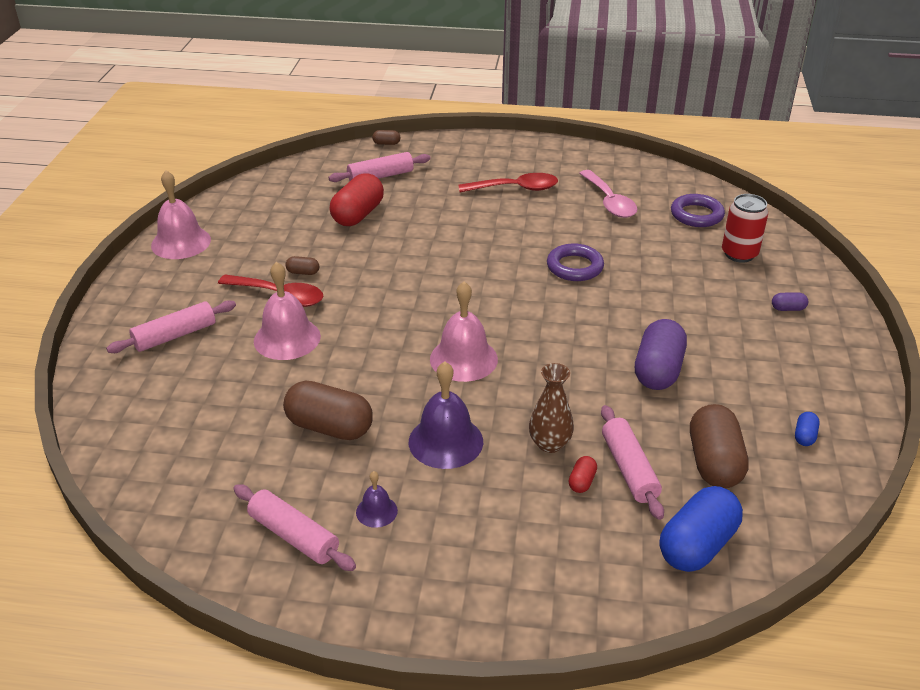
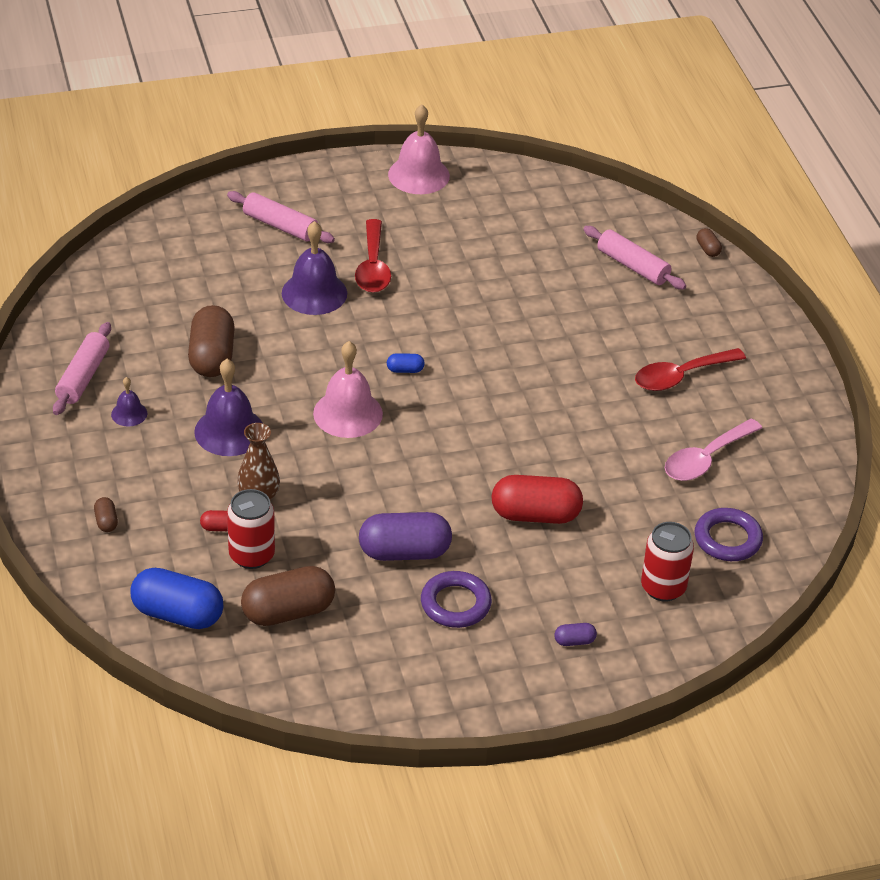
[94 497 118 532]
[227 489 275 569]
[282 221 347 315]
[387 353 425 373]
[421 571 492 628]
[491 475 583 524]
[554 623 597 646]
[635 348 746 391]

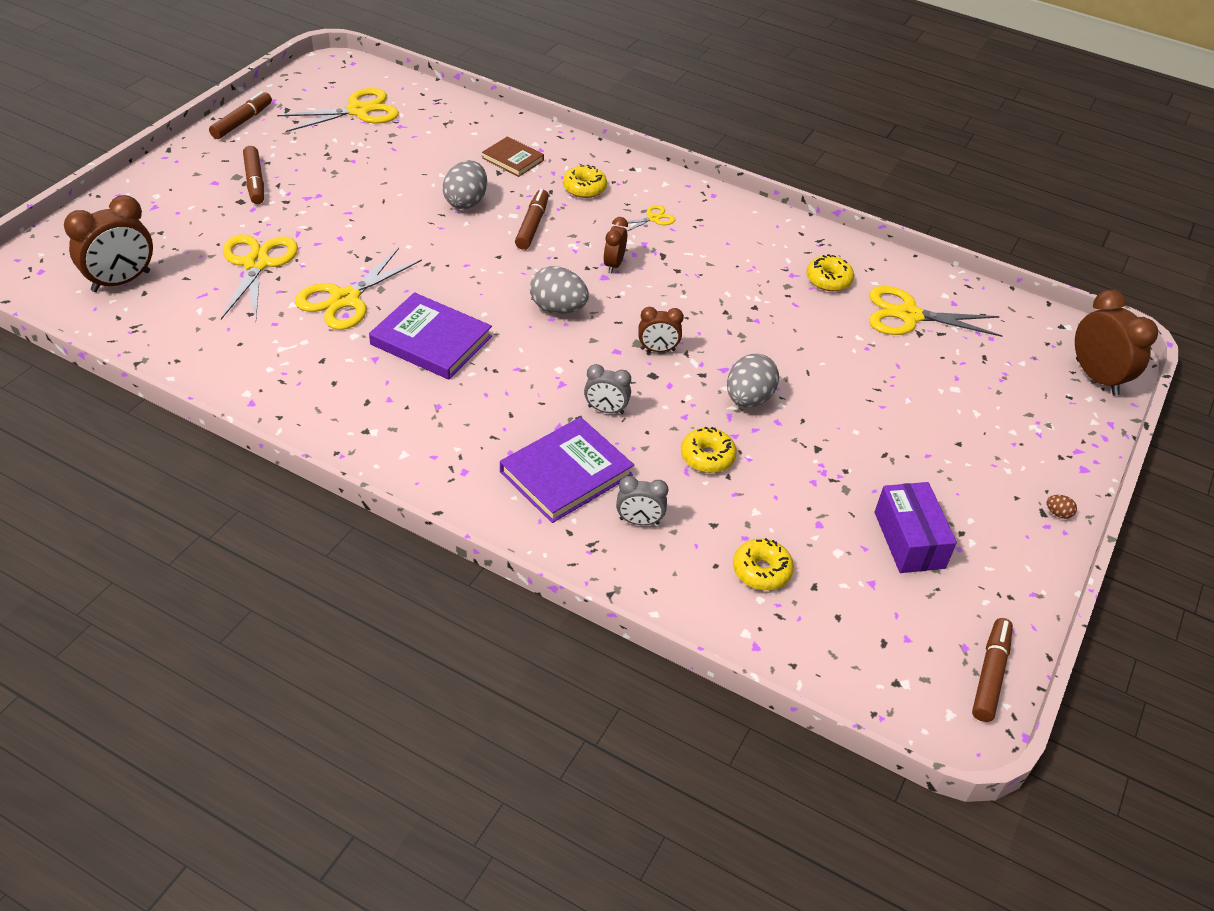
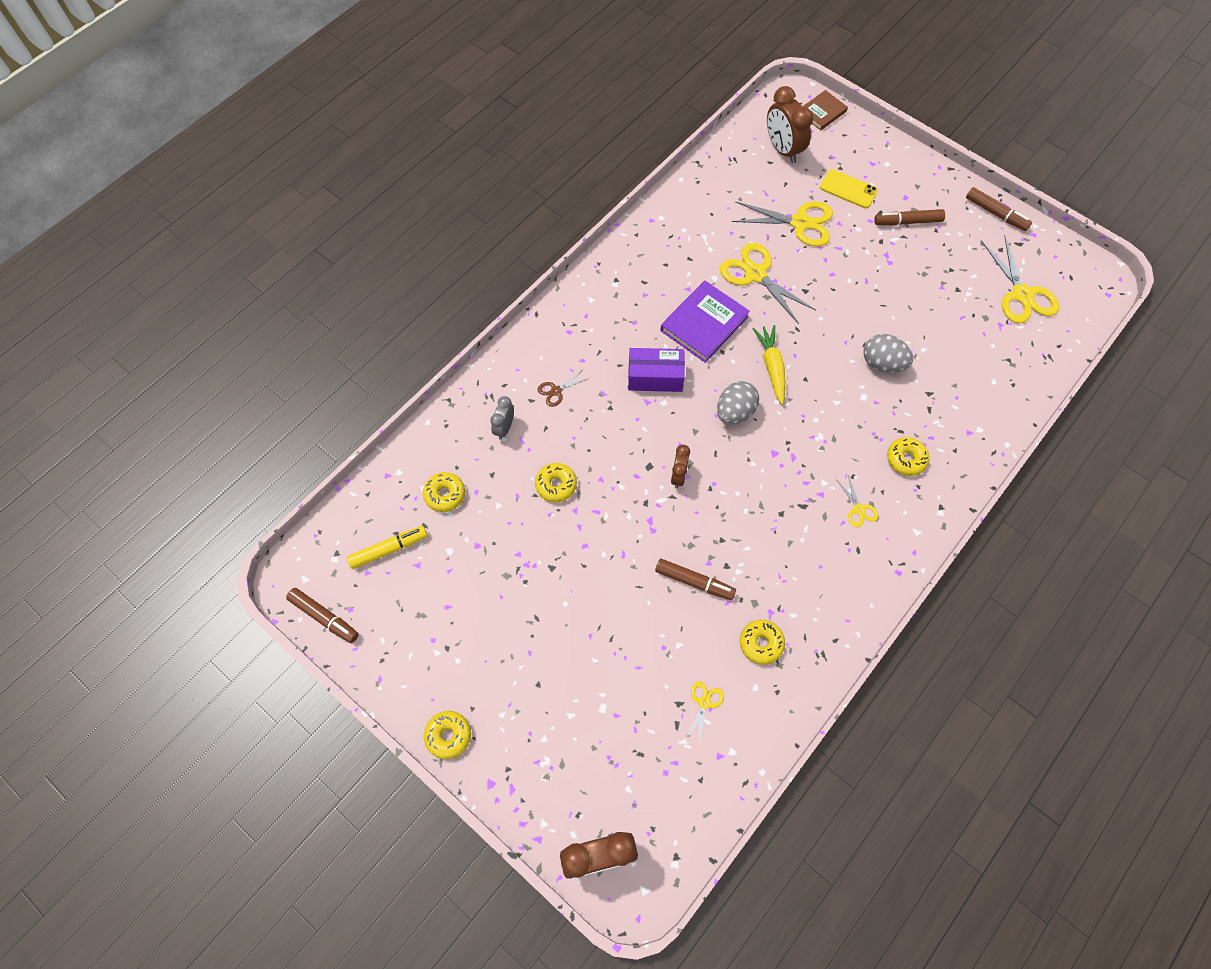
[347 526 428 569]
[424 711 471 759]
[538 370 589 407]
[628 348 685 392]
[655 559 736 600]
[685 682 724 745]
[753 325 785 404]
[802 90 848 131]
[820 169 878 208]
[584 364 631 414] (first image)
[603 217 628 274] (first image)
[727 354 779 407] (first image)

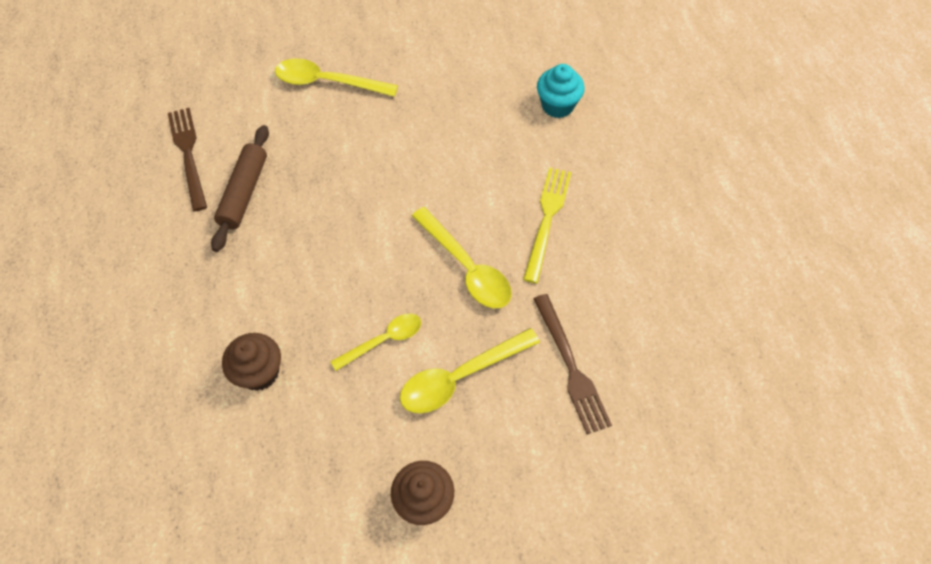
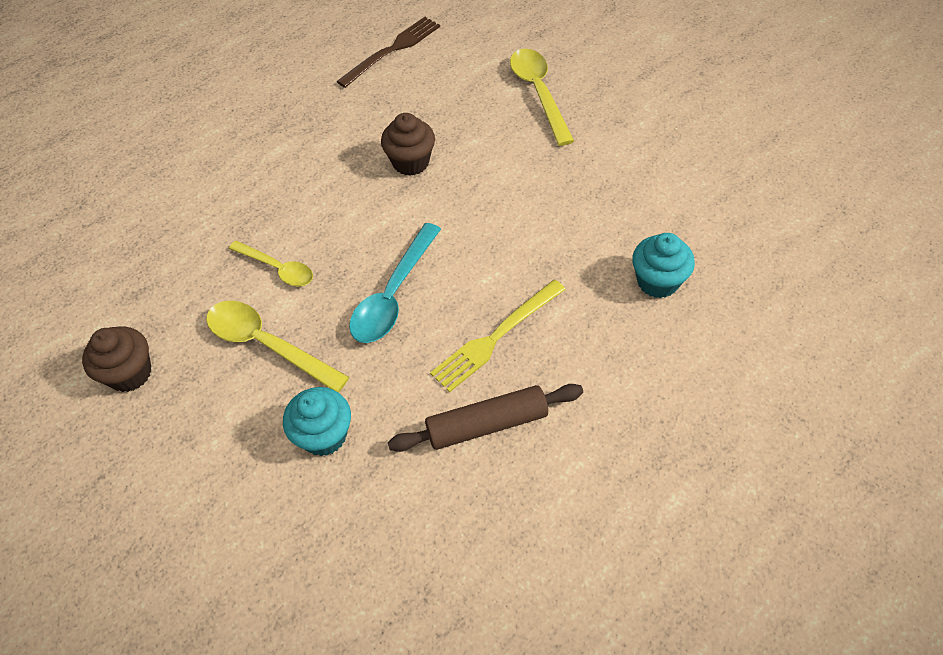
[283 387 351 456]
[349 223 441 343]
[381 113 435 176]
[388 384 583 452]
[430 280 566 392]

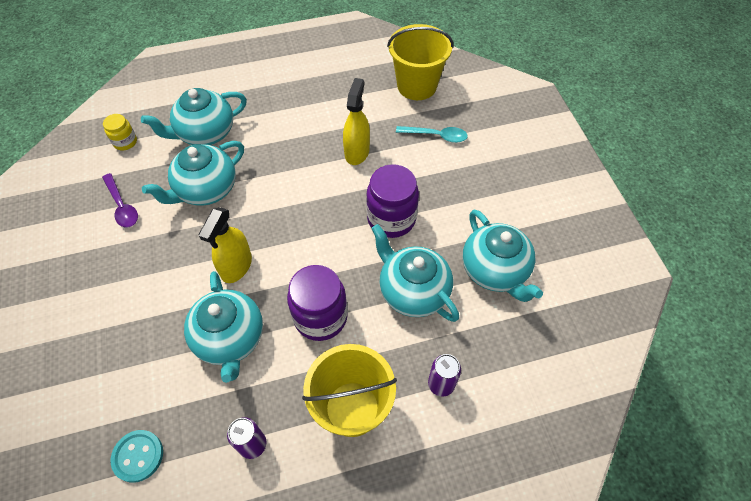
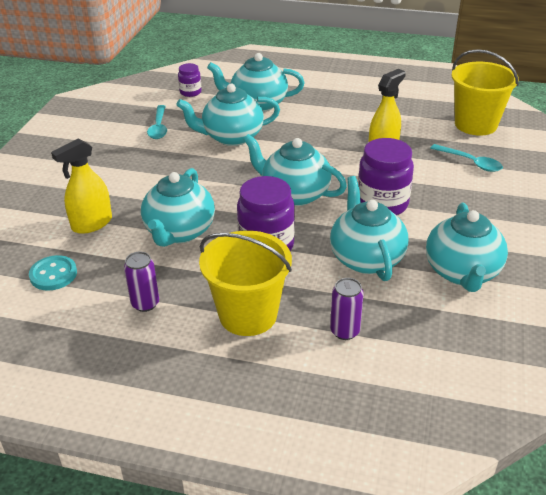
[51 139 112 234]
[147 105 167 139]
[178 63 202 97]
[243 134 347 206]

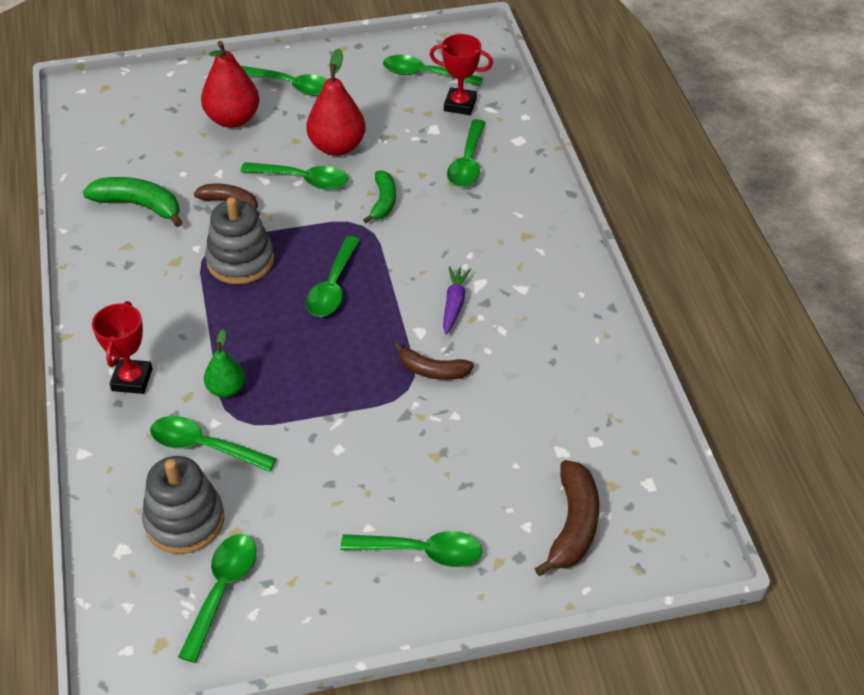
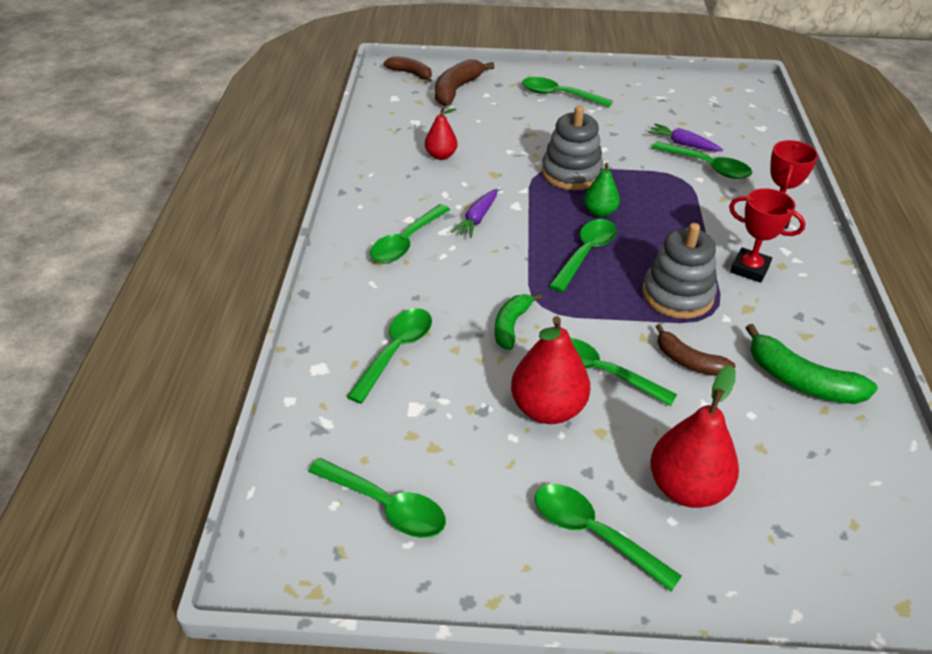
[370 204 450 263]
[384 56 432 82]
[425 107 457 160]
[542 106 603 190]
[584 163 620 217]
[648 123 723 152]
[729 188 806 283]

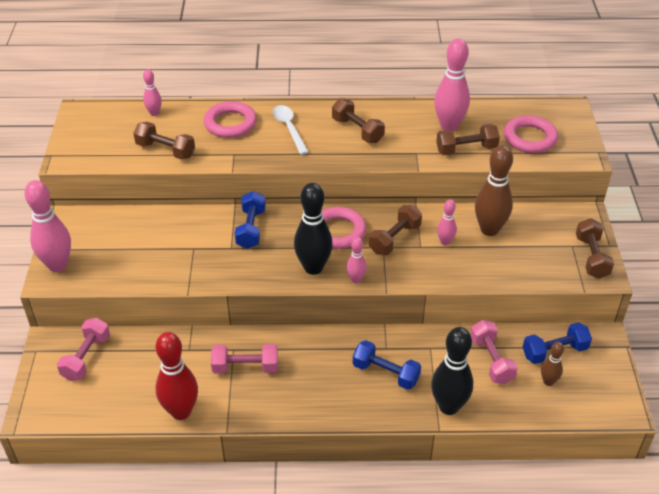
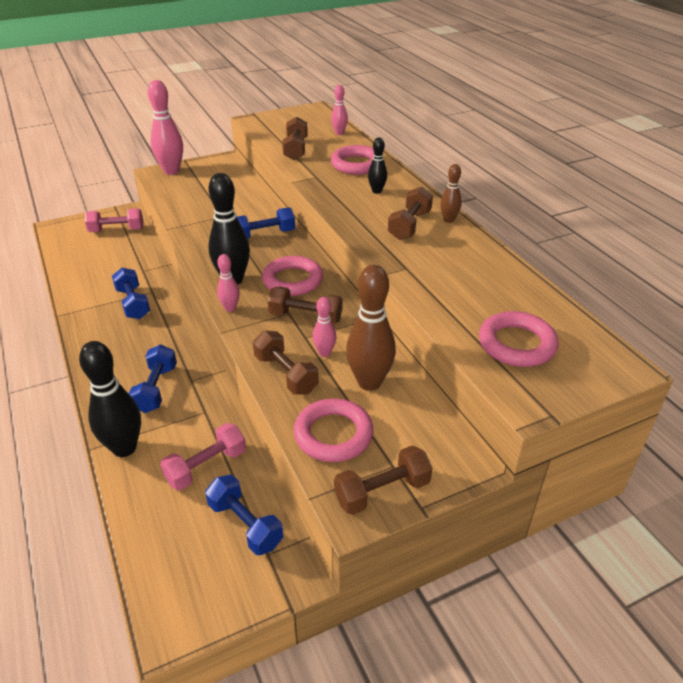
[112 268 150 319]
[253 331 319 395]
[294 398 373 462]
[368 137 387 194]
[440 164 462 223]
[156 332 198 420] (first image)
[434 38 470 132] (first image)

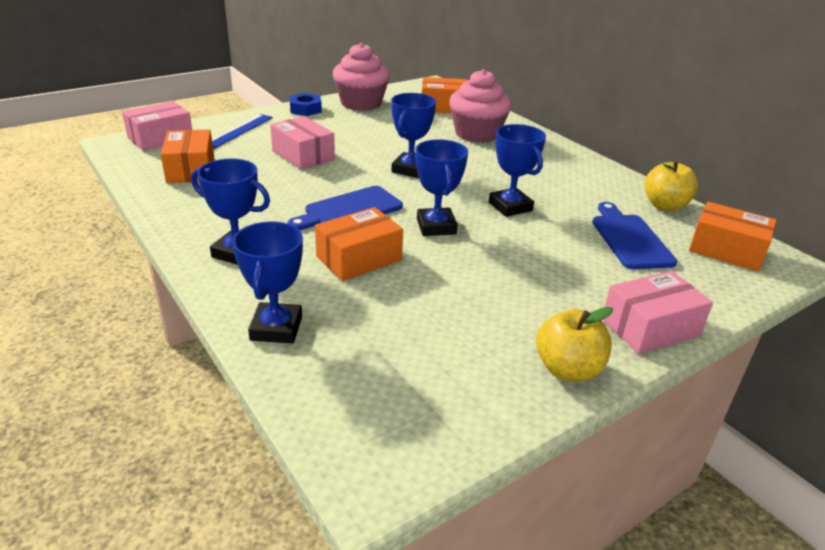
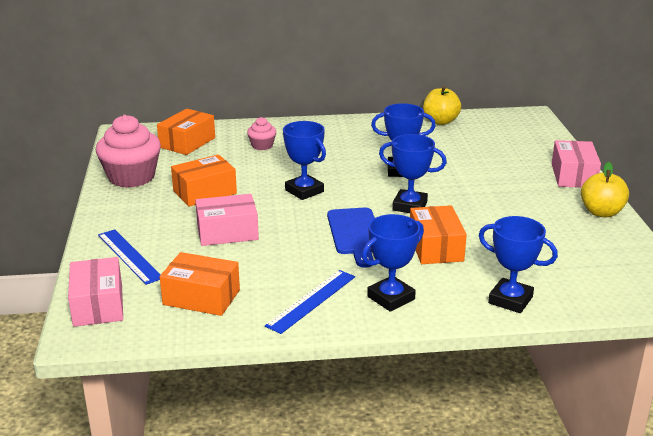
[171 154 237 207]
[247 117 276 150]
[265 270 355 334]
[290 93 322 116] (first image)
[592 202 677 269] (first image)

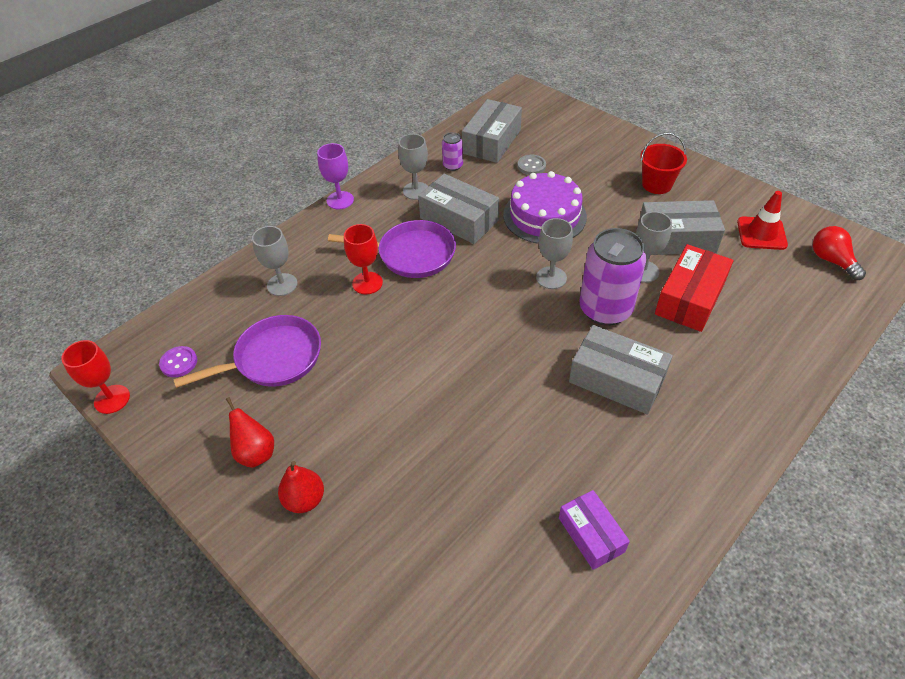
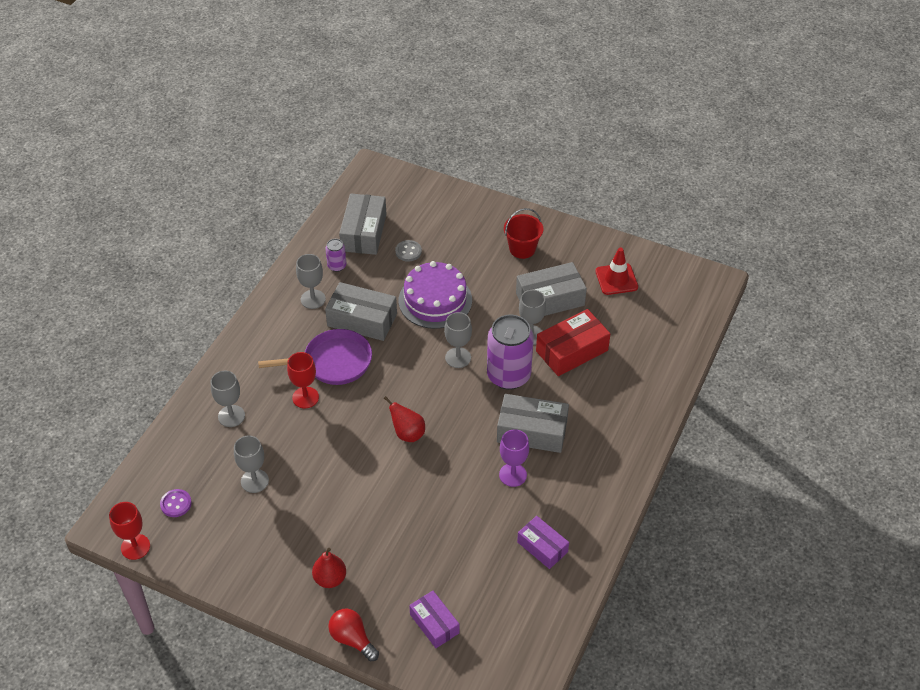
[234 436 269 493]
[328 608 379 661]
[384 396 425 442]
[409 591 459 648]
[499 429 529 487]
[536 309 610 376]

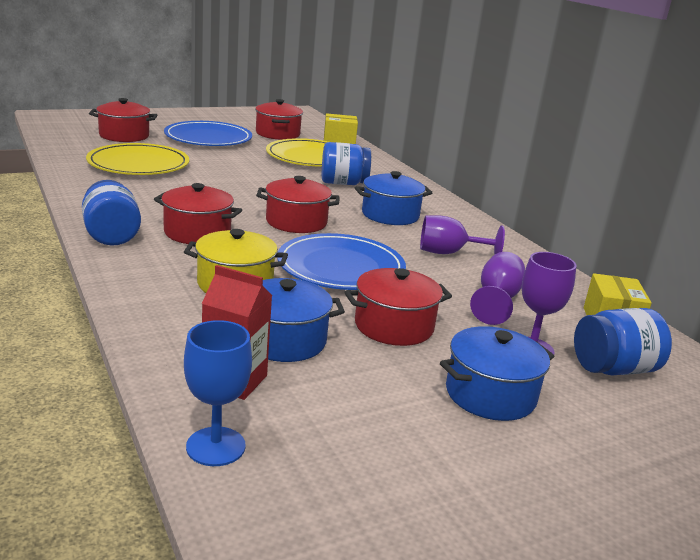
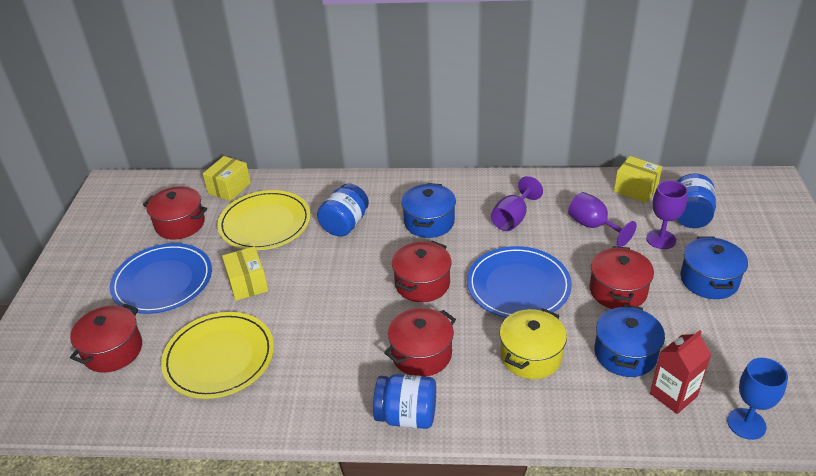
[222 246 268 301]

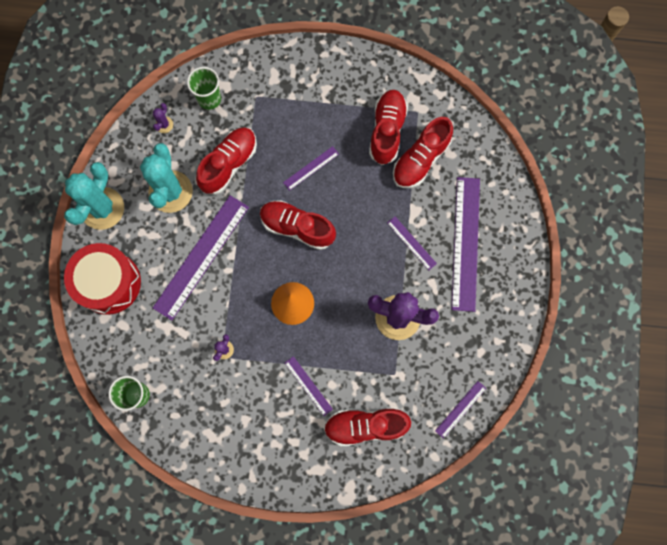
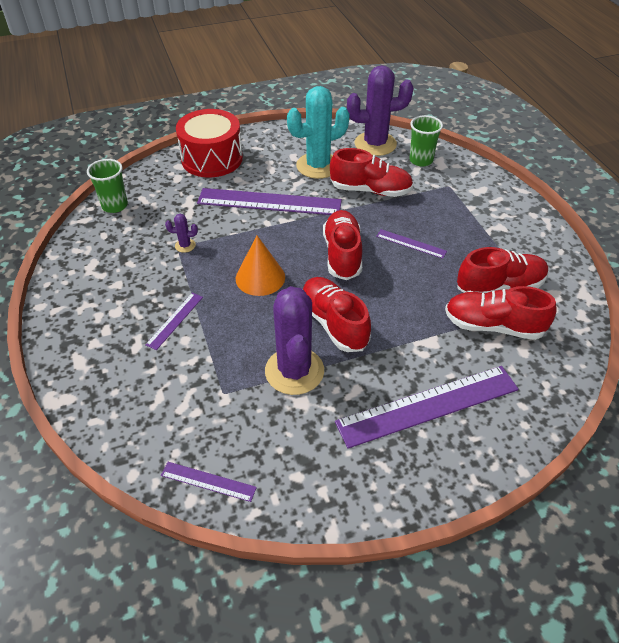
[303 277 371 352]
[347 65 413 156]
[64 162 124 230] (first image)
[387 217 437 270] (first image)

